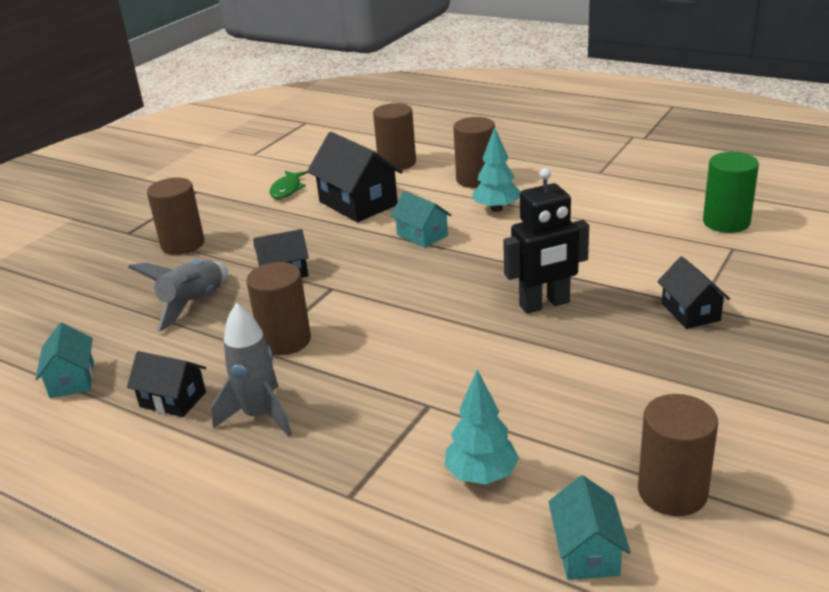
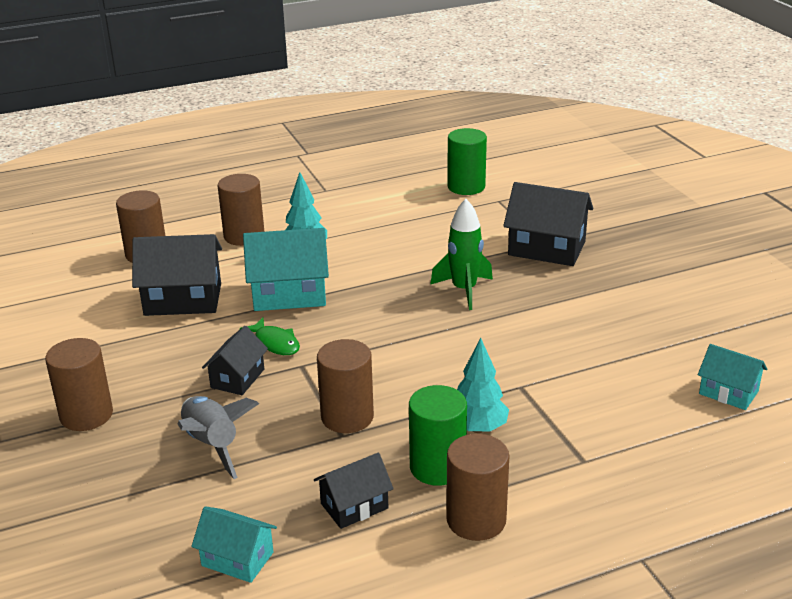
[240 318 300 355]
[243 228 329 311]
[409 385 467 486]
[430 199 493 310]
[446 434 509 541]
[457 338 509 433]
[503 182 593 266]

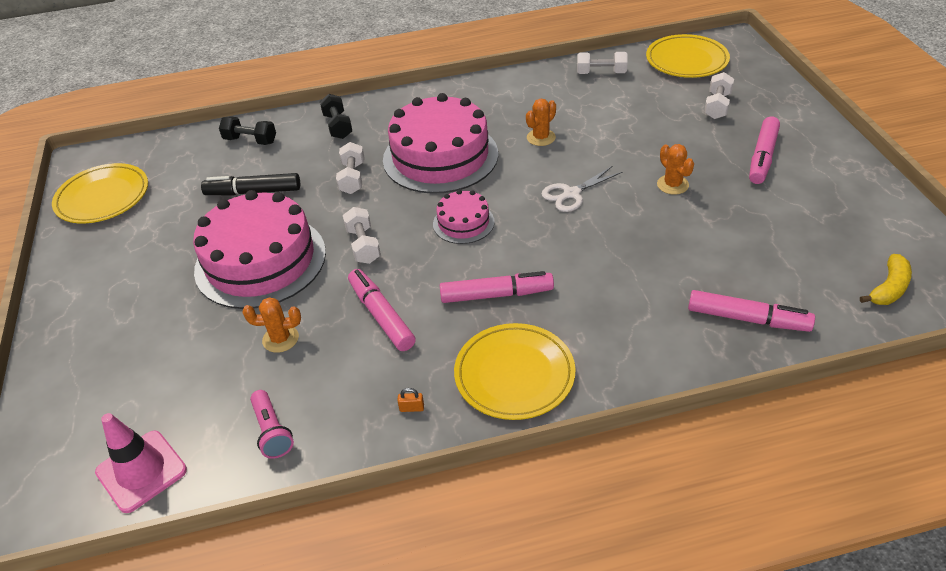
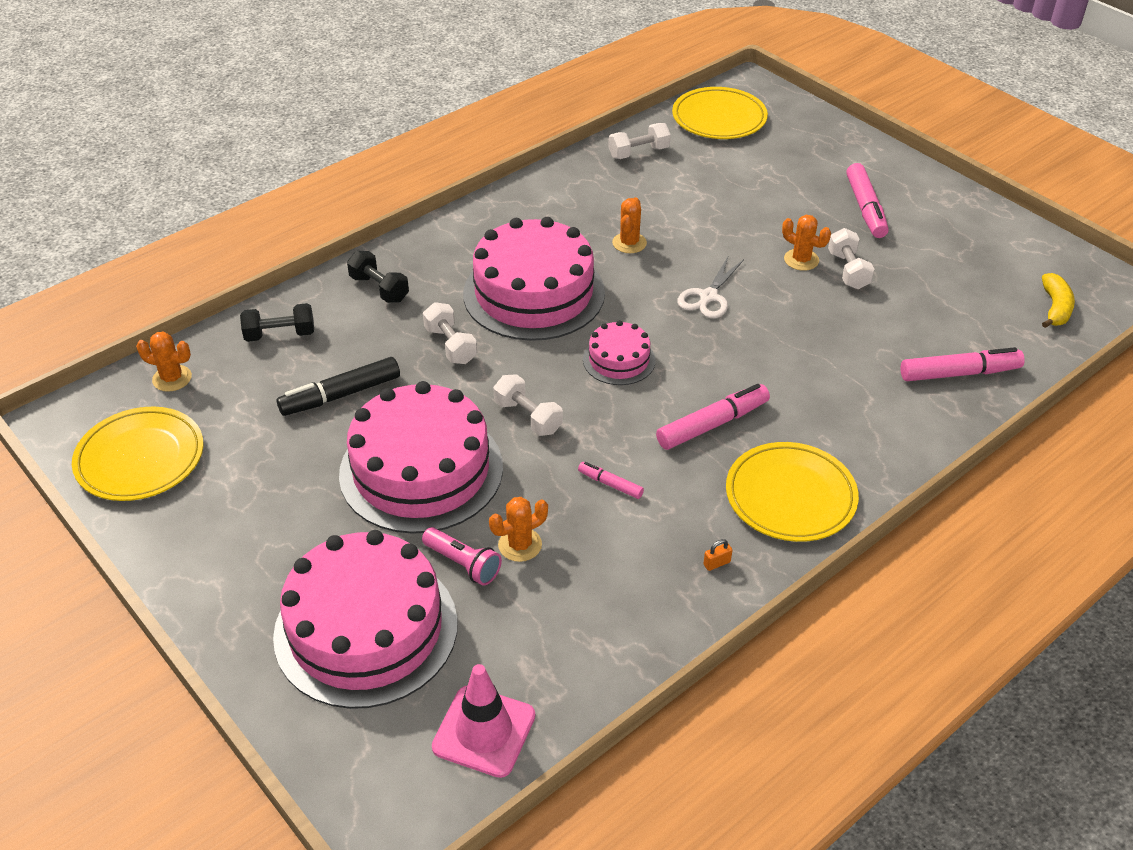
[136 331 192 392]
[273 530 458 709]
[422 527 502 586]
[578 462 644 499]
[828 228 875 289]

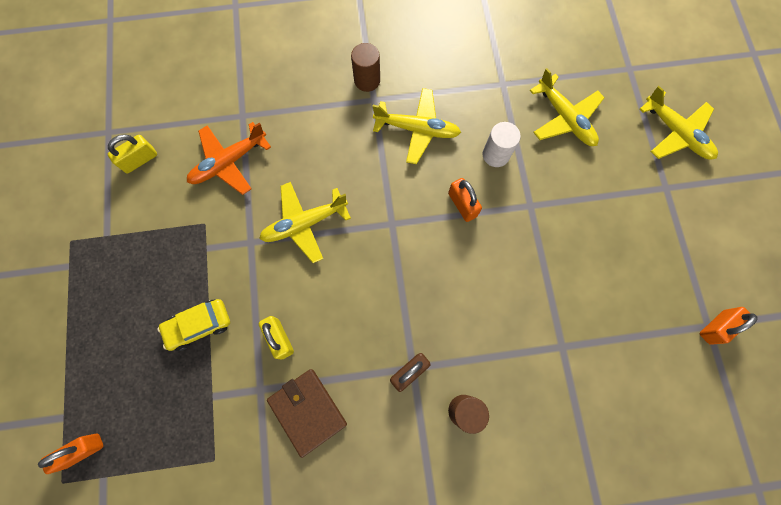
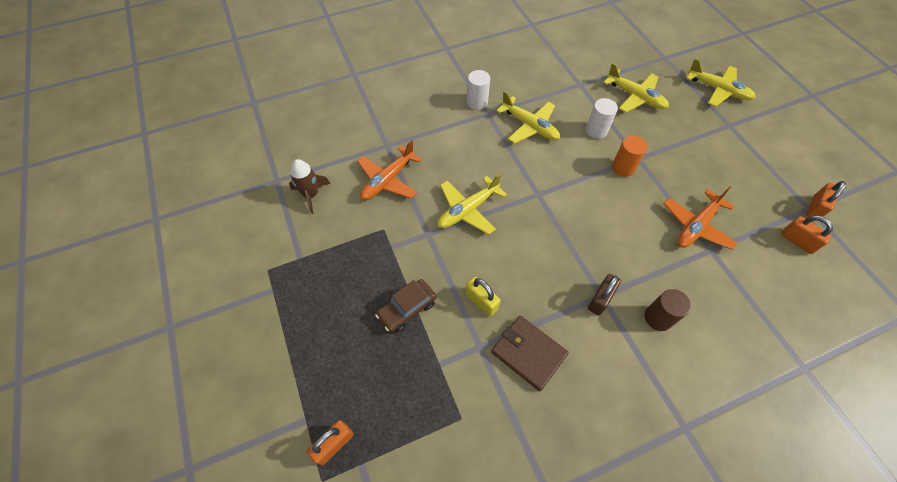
[289 159 330 214]
[375 279 436 333]
[467 70 490 110]
[496 91 560 144]
[612 136 648 177]
[663 186 738 250]
[781 215 833 254]

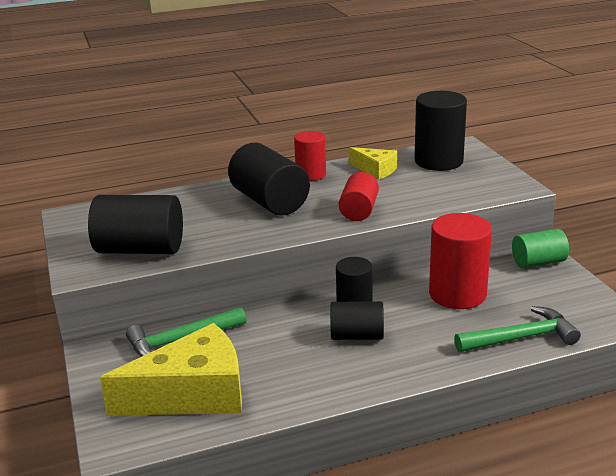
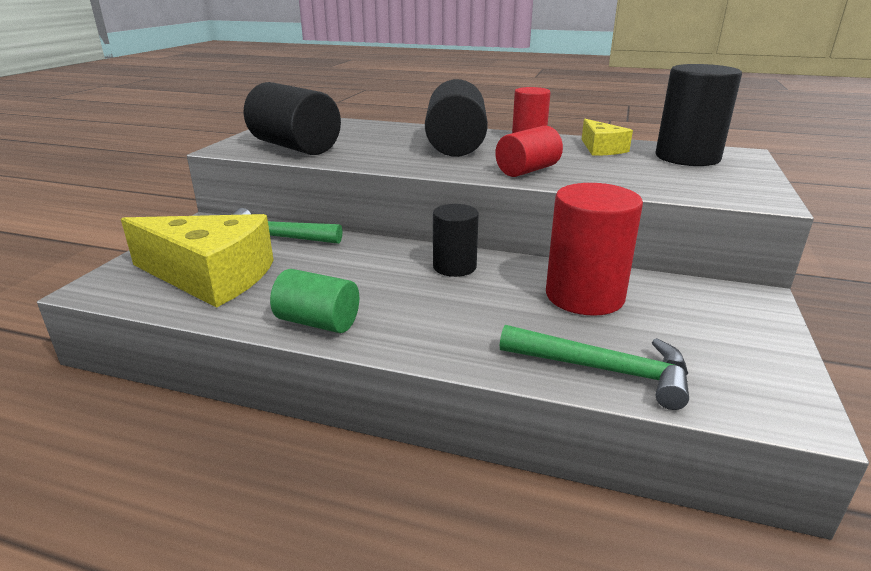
[270 269 359 333]
[330 301 384 340] (first image)

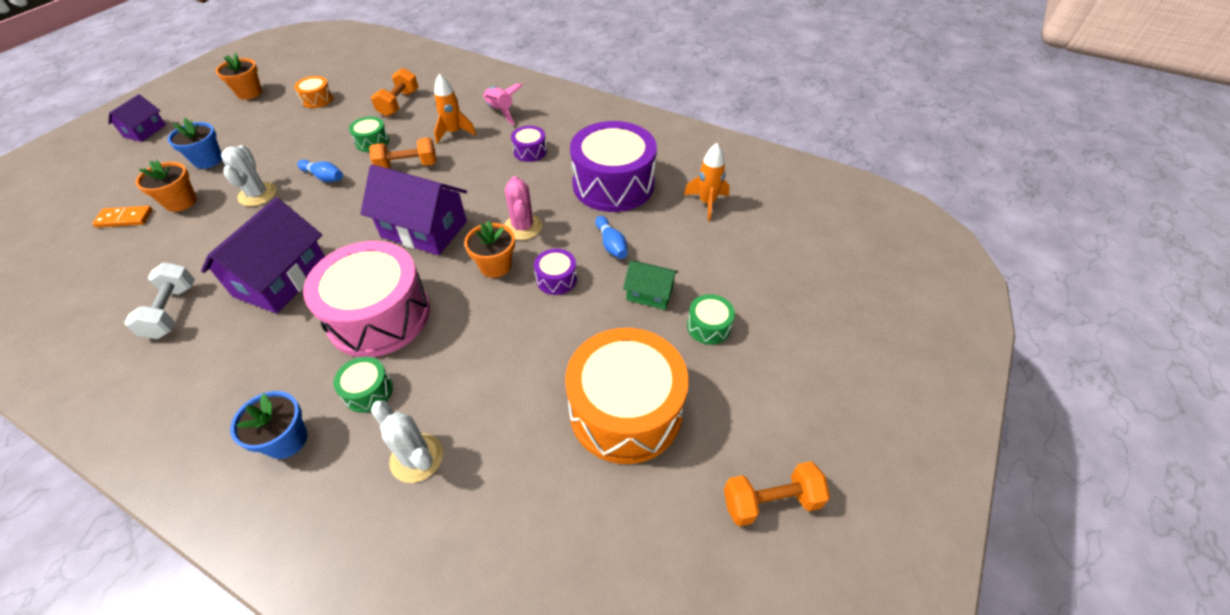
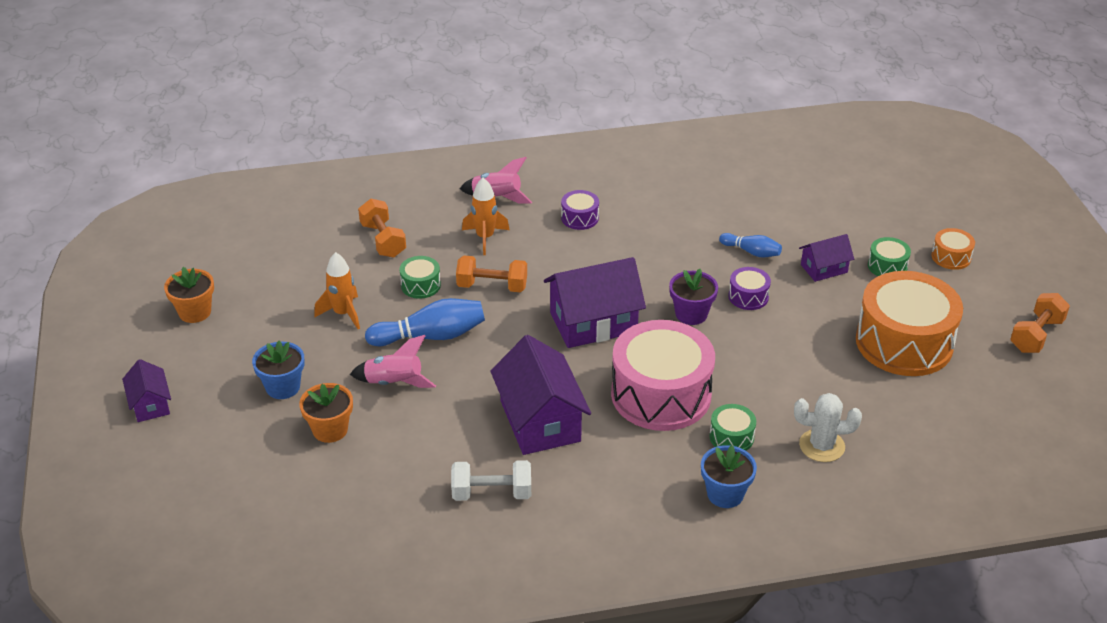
[314 252 360 329]
[350 335 436 388]
[365 298 485 346]
[451 460 531 501]
[456 255 527 292]
[669 269 718 325]
[799 234 854 282]
[932 228 975 270]
[92 206 153 228] (first image)
[504 176 542 240] (first image)
[570 121 657 212] (first image)

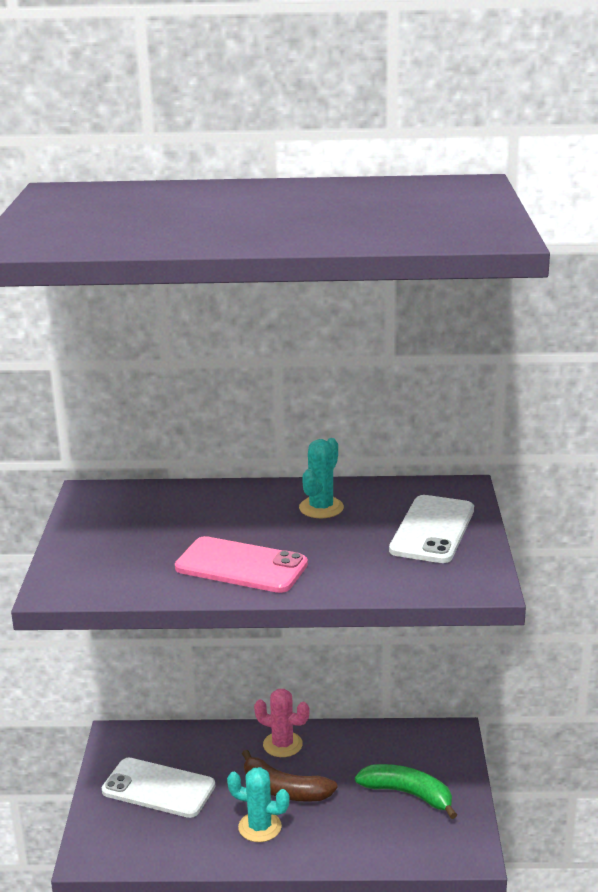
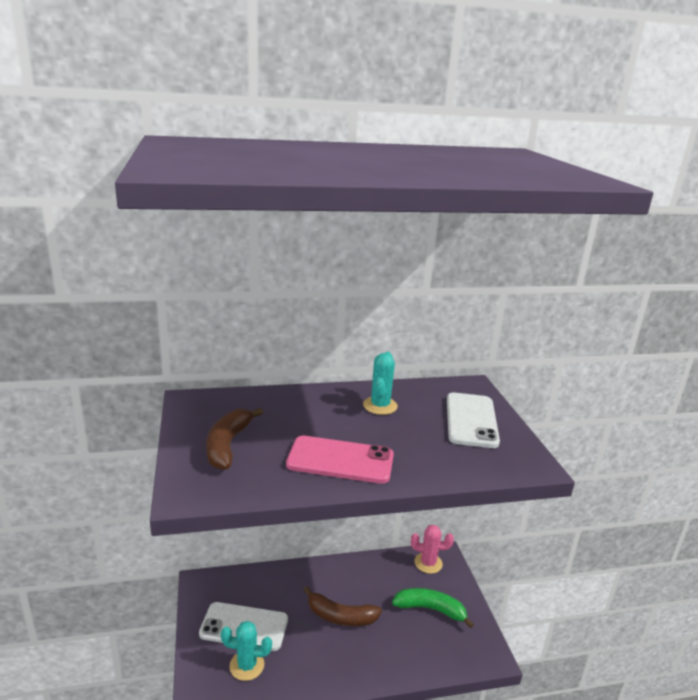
[206 408 263 470]
[221 621 272 681]
[411 525 454 574]

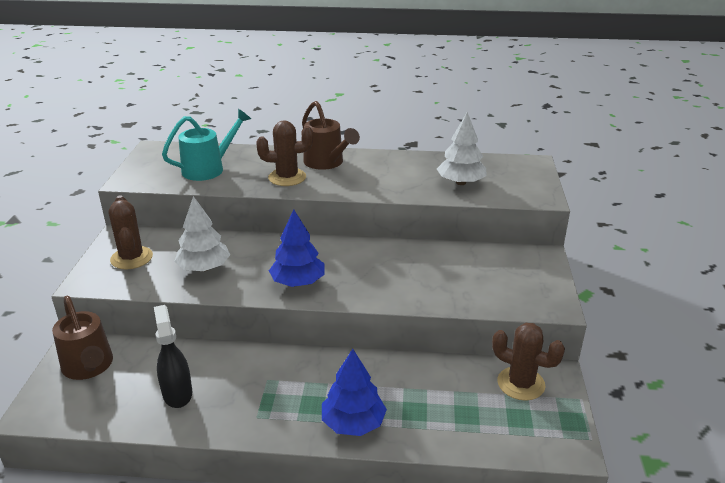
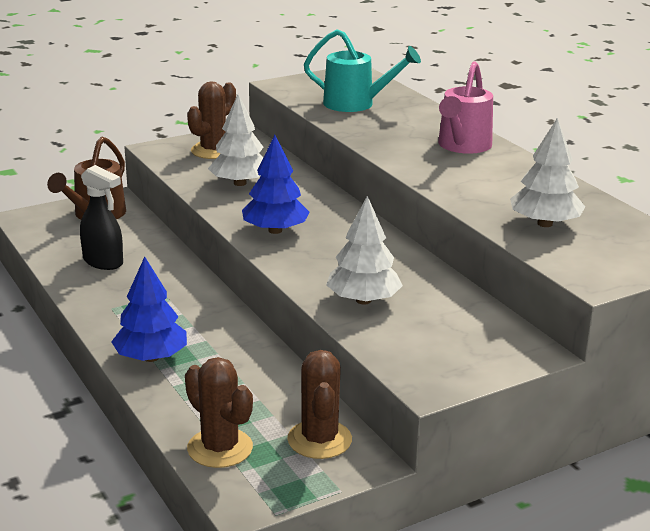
[80 165 123 270]
[185 357 253 468]
[326 196 403 305]
[438 61 493 154]

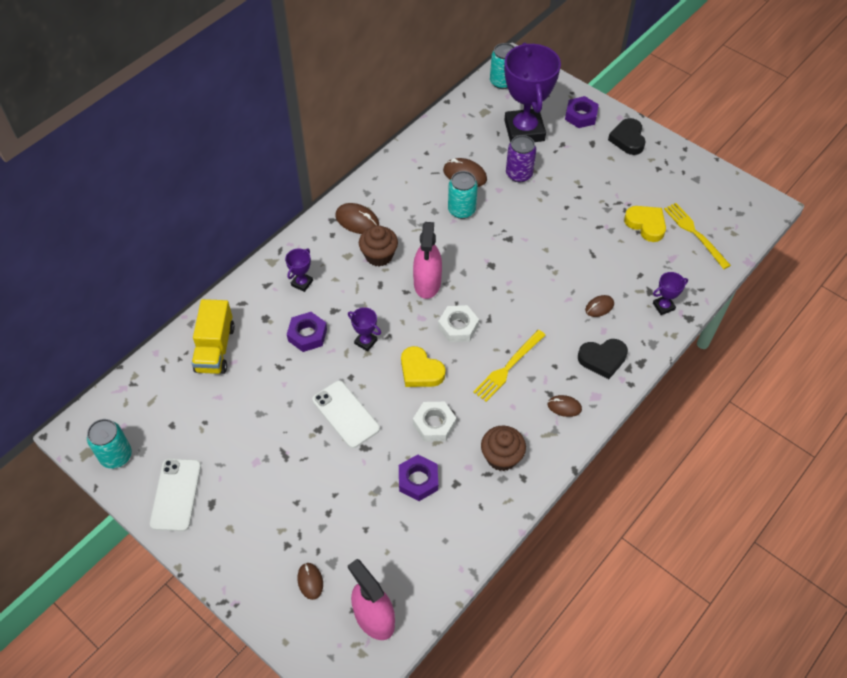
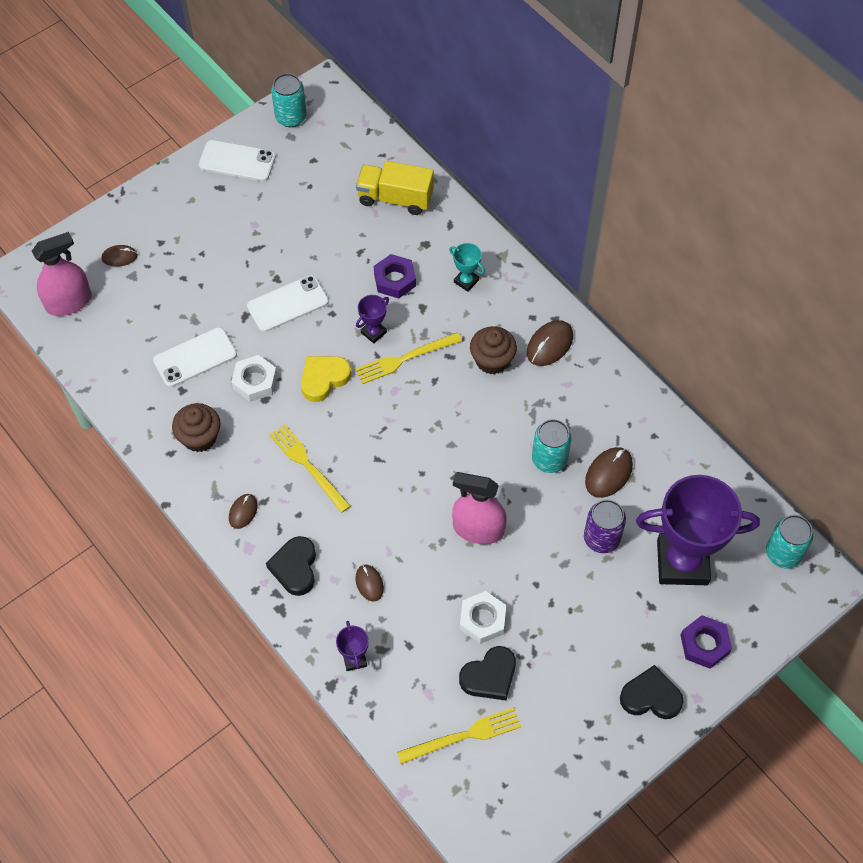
[153 327 237 387]
[355 332 462 384]
[449 243 485 292]
[452 472 507 544]
[459 646 516 700]
[460 591 506 644]

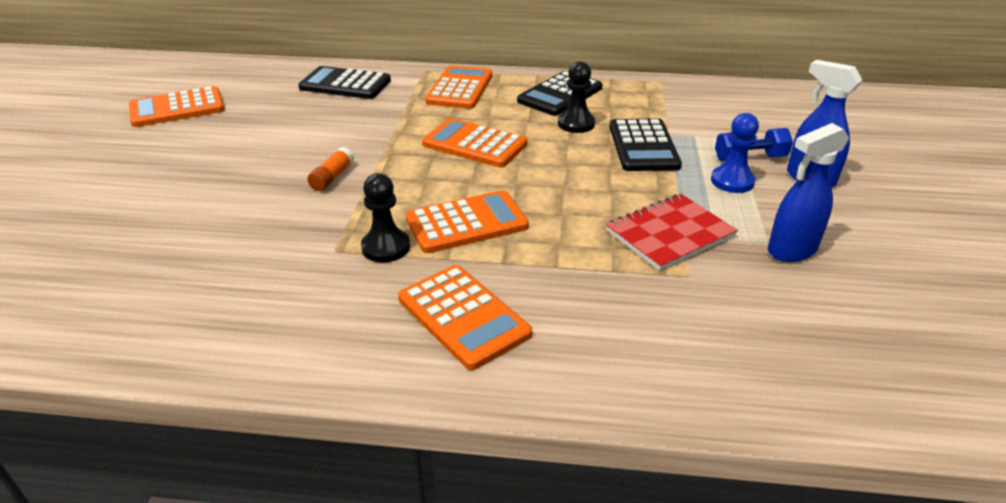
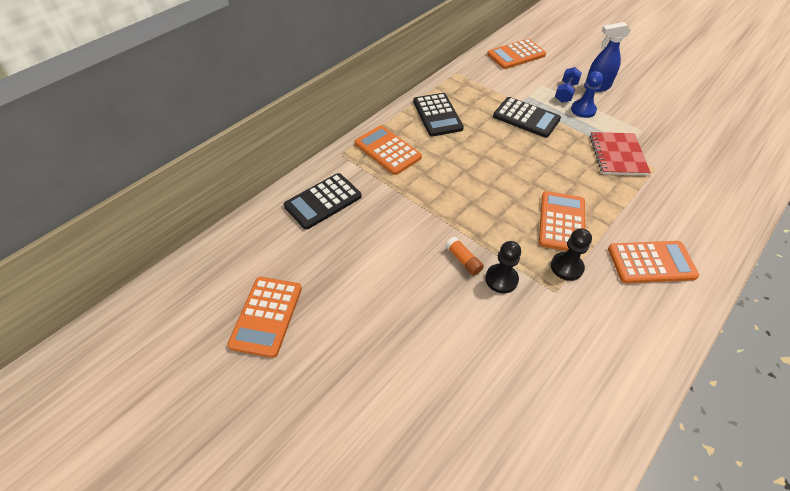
[485 241 521 293]
[487 39 546 69]
[768 123 849 262] (first image)

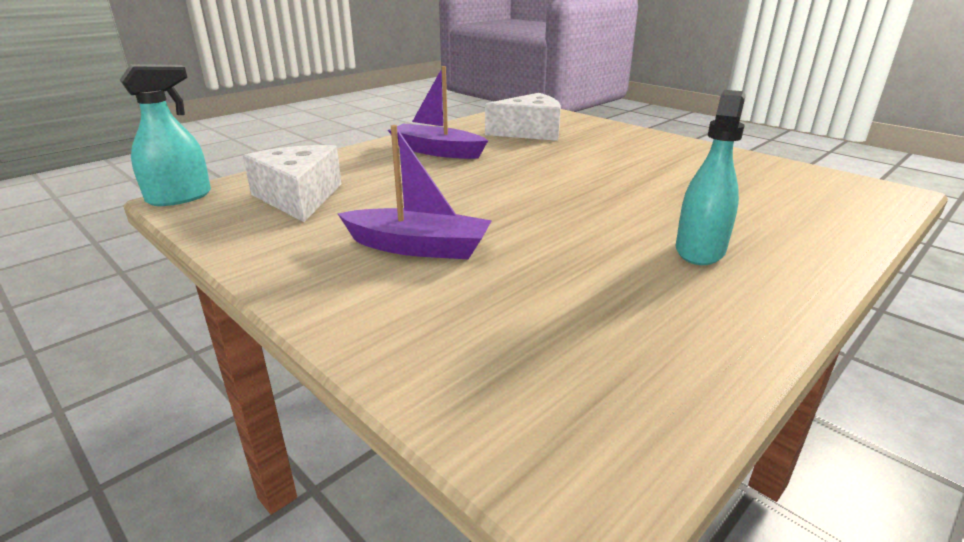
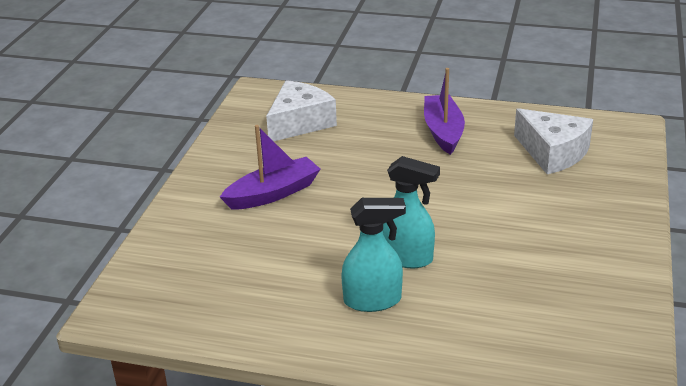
[220 125 320 210]
[383 156 440 268]

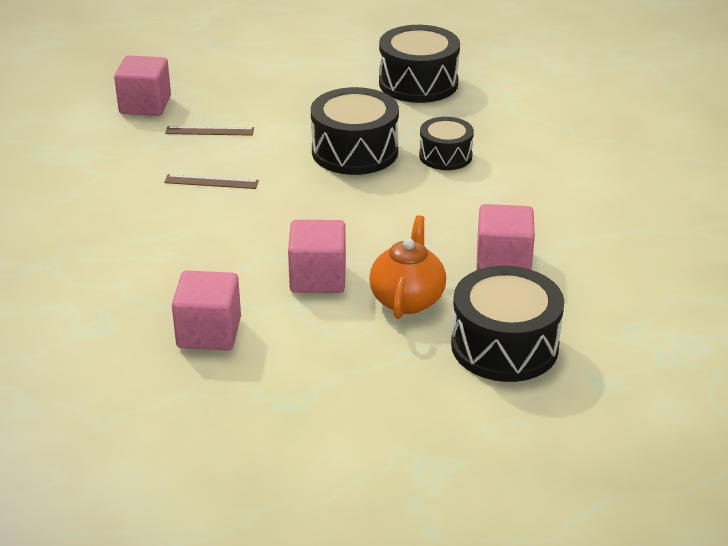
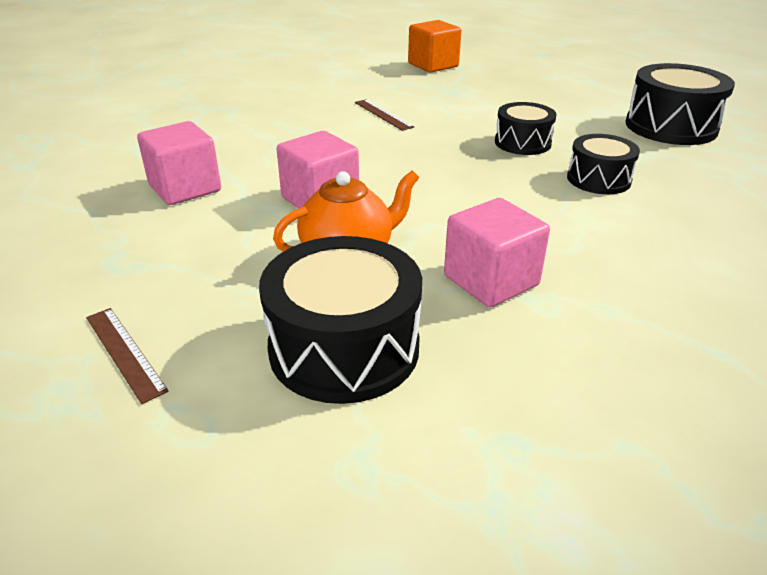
[86 308 169 404]
[408 20 461 73]
[495 102 557 155]

